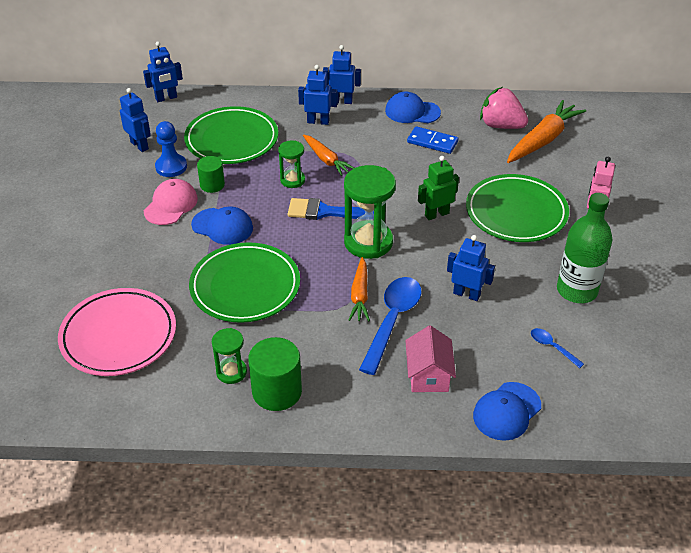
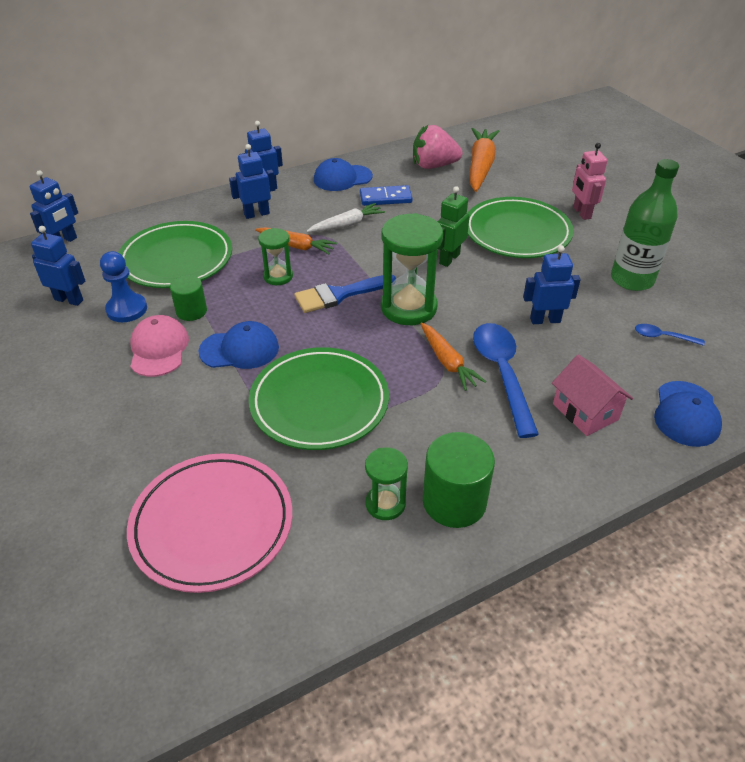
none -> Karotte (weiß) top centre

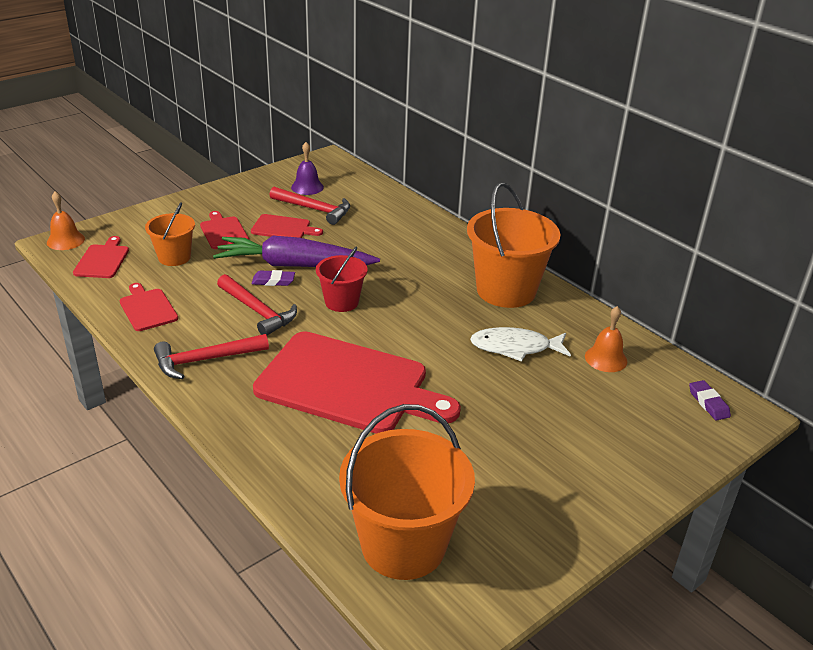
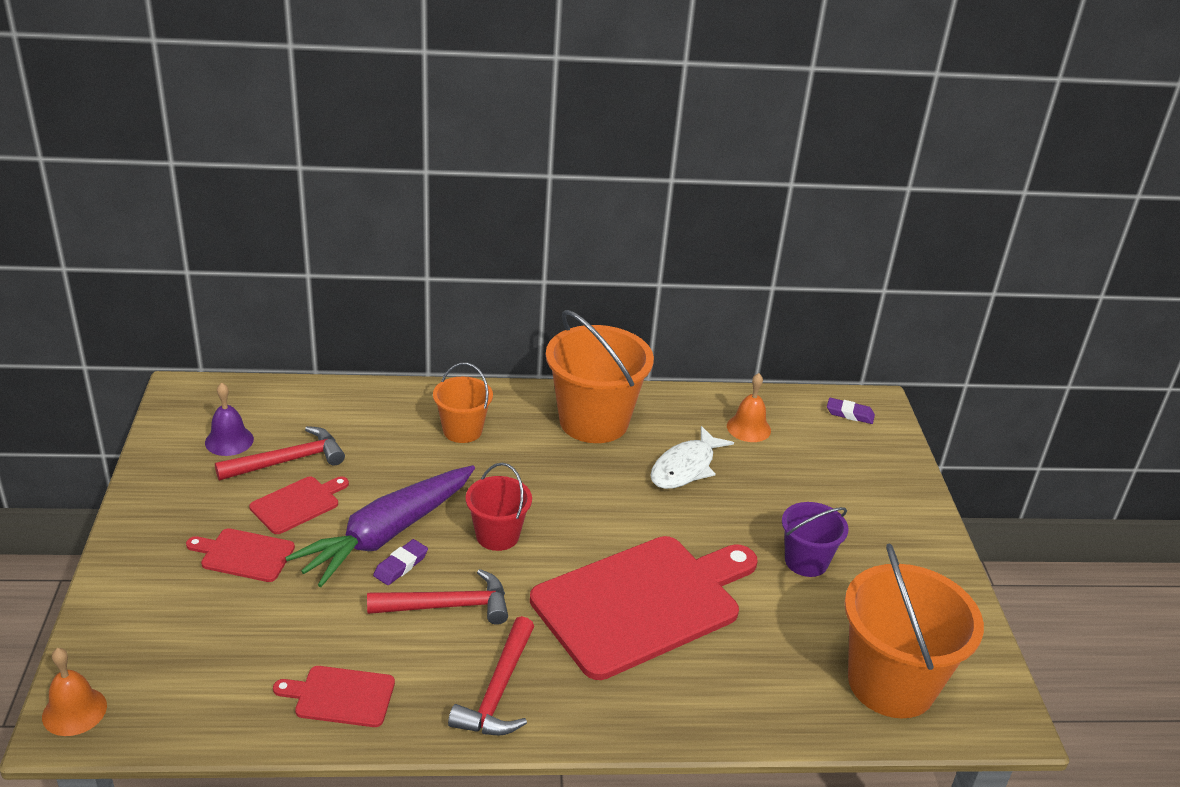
Eimer (orange) (no. 1 from left) middle left -> Eimer (orange) (no. 1 from left) centre, relocated
Schneidebrett (rot) (no. 1 from left) middle left -> none
none -> Eimer (lila) bottom right

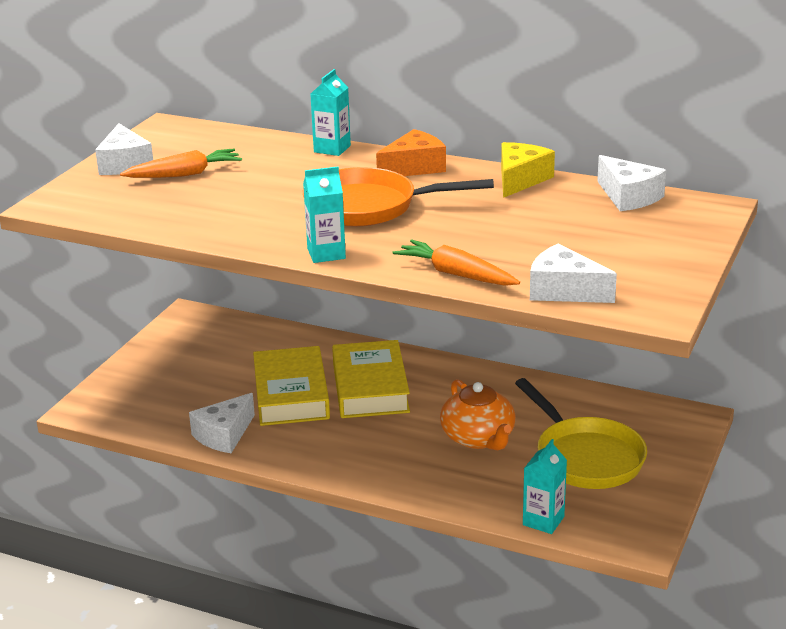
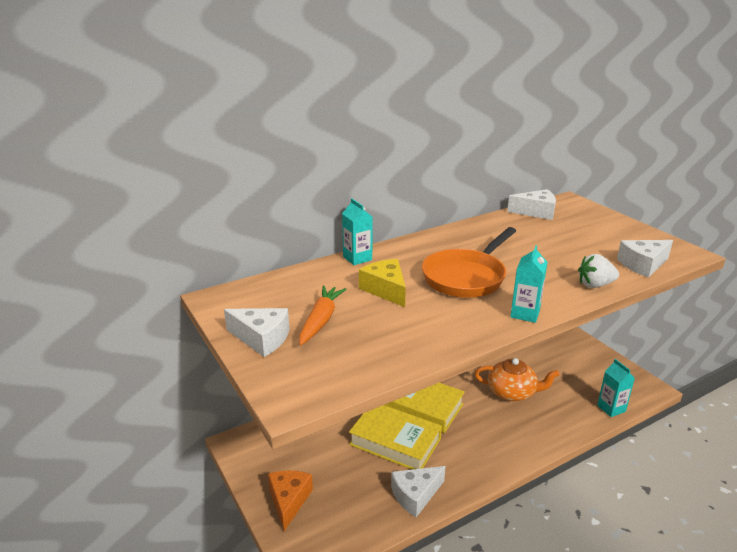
Käse (orange) top centre -> Käse (orange) bottom centre, relocated
Käse (gelb) top right -> Käse (gelb) centre, relocated
Karotte (orange) (no. 2 from left) centre -> Erdbeere (weiß) middle right
Pfanne (gelb) bottom right -> none
Käse (weiß) (no. 2 from left) bottom left -> Käse (weiß) (no. 2 from left) bottom centre, 75 degrees clockwise

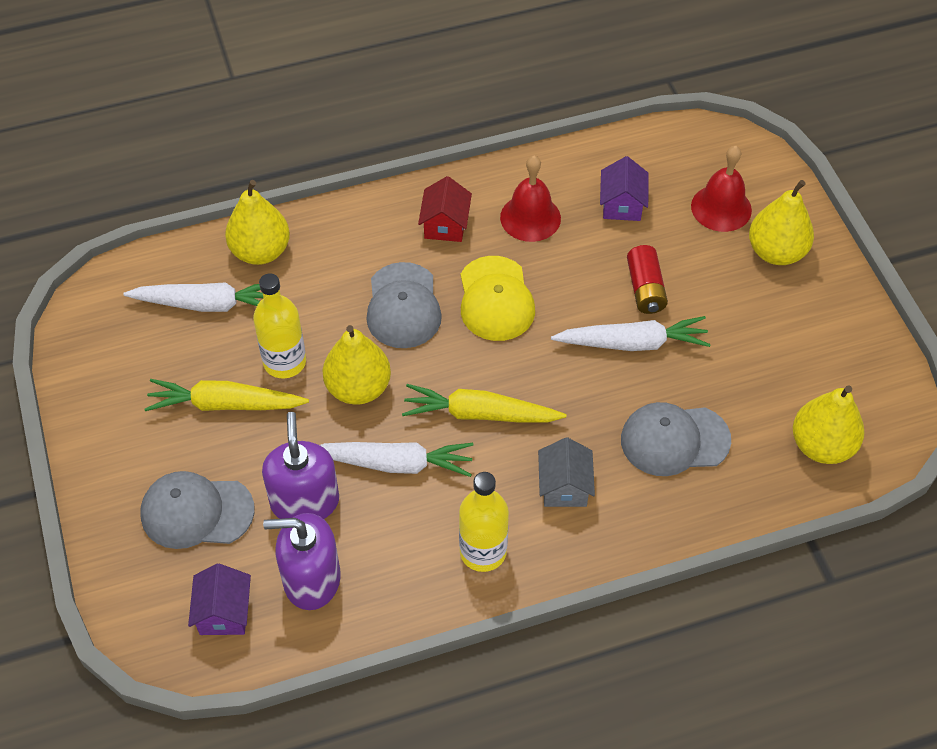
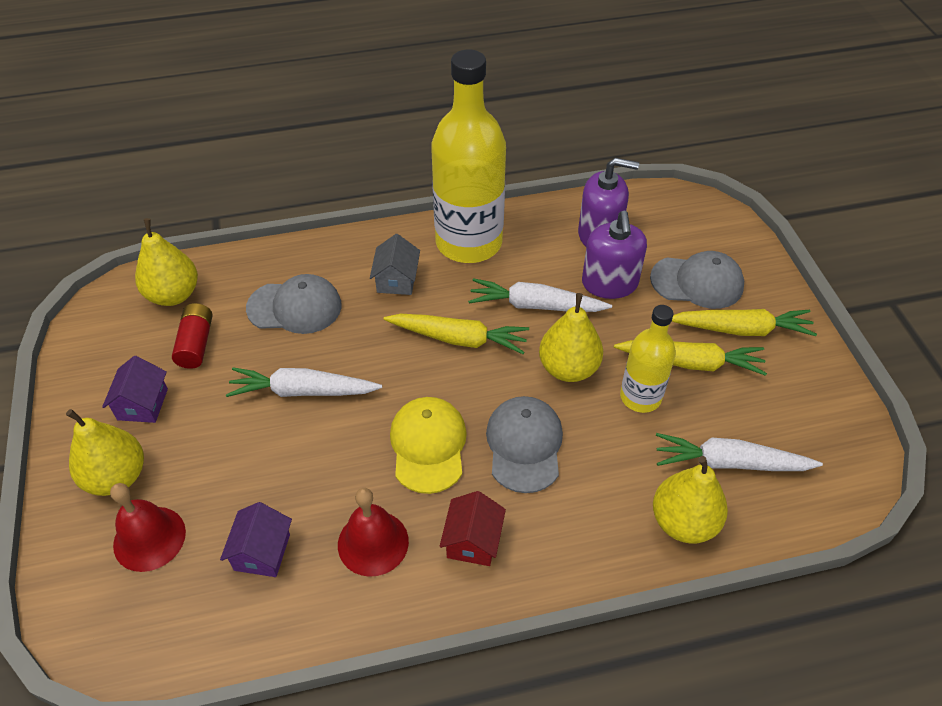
Batterie (rot) middle right -> Batterie (rot) middle left, relocated
Flasche (gelb) (no. 2 from left in the first image) bottom centre -> Flasche (gelb) (no. 1 from left) top centre, x1.85
Haus (lila) (no. 1 from left) bottom left -> Haus (lila) (no. 1 from left) middle left, relocated
none -> Karotte (gelb) (no. 3 from left) middle right

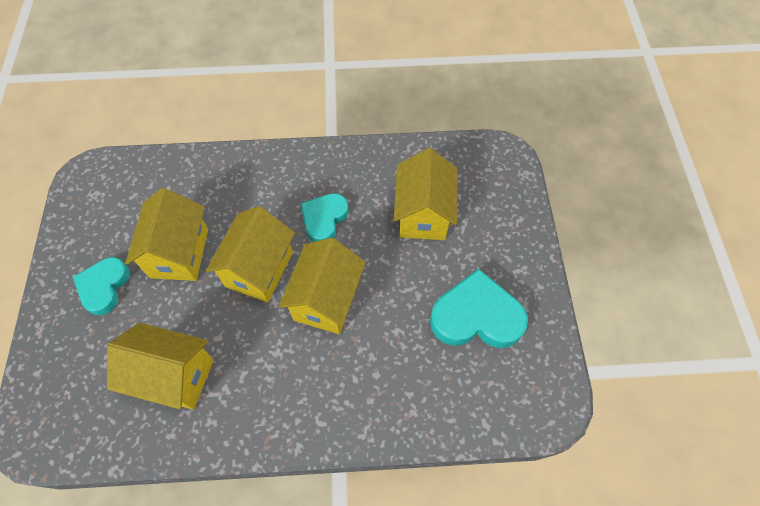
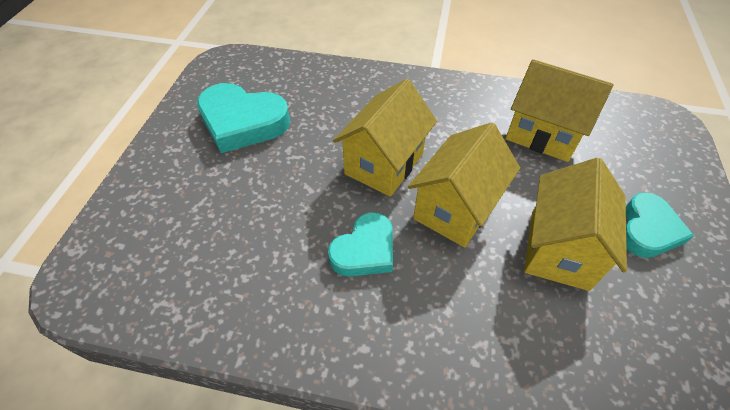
Haus (gelb) (no. 5 from left) centre -> none

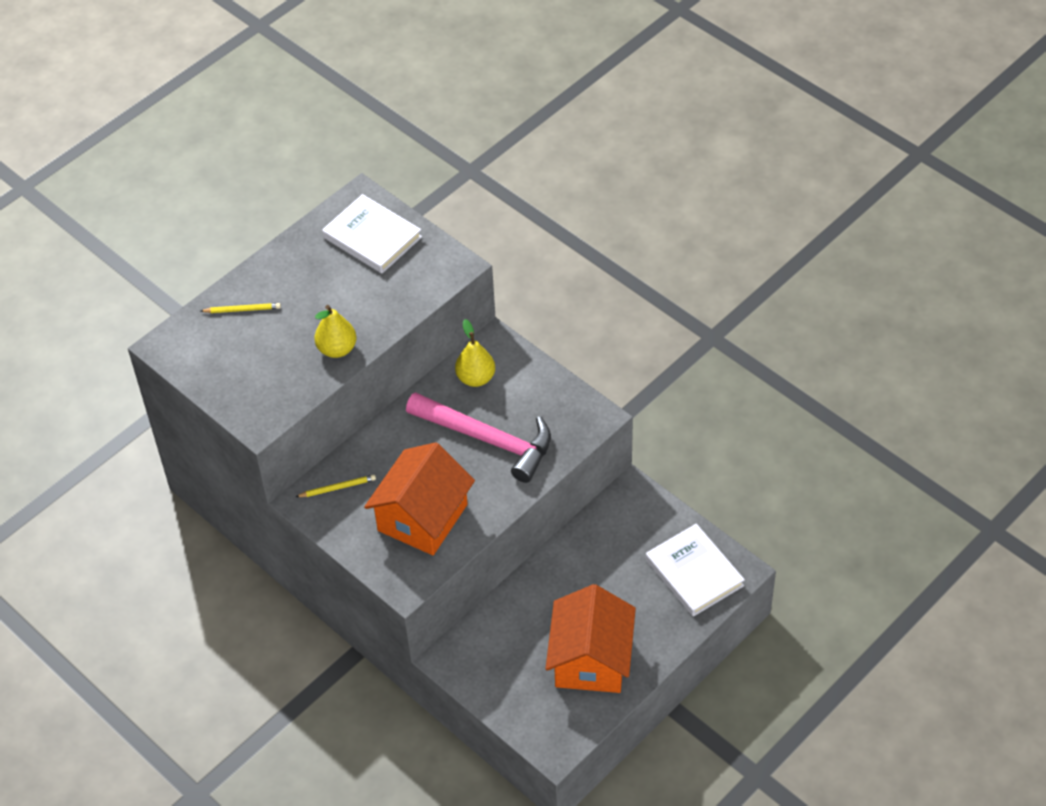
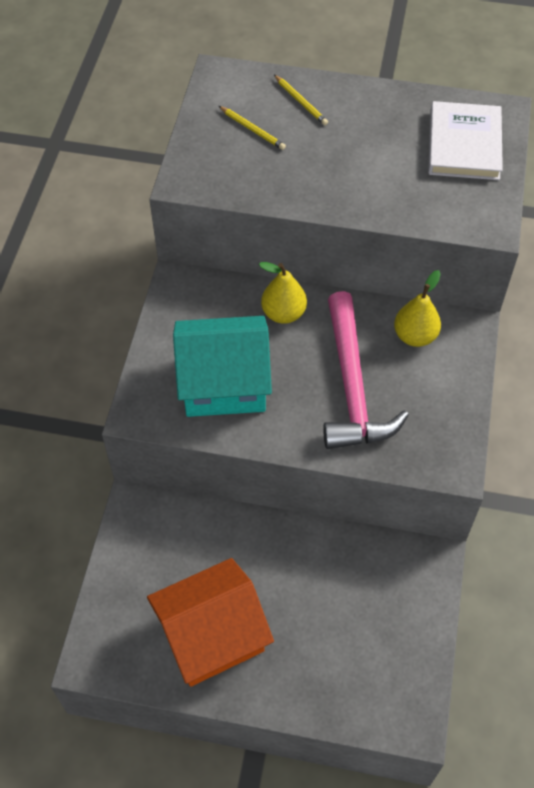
Birne (gelb) (no. 1 from left) middle left -> Birne (gelb) (no. 1 from left) centre, relocated
Haus (orange) (no. 1 from left) centre -> Haus (türkis) centre
Bleistift (gelb) (no. 2 from left in the first image) middle left -> Bleistift (gelb) (no. 1 from left) top centre, relocated
Buch (weiß) (no. 2 from left) bottom centre -> none

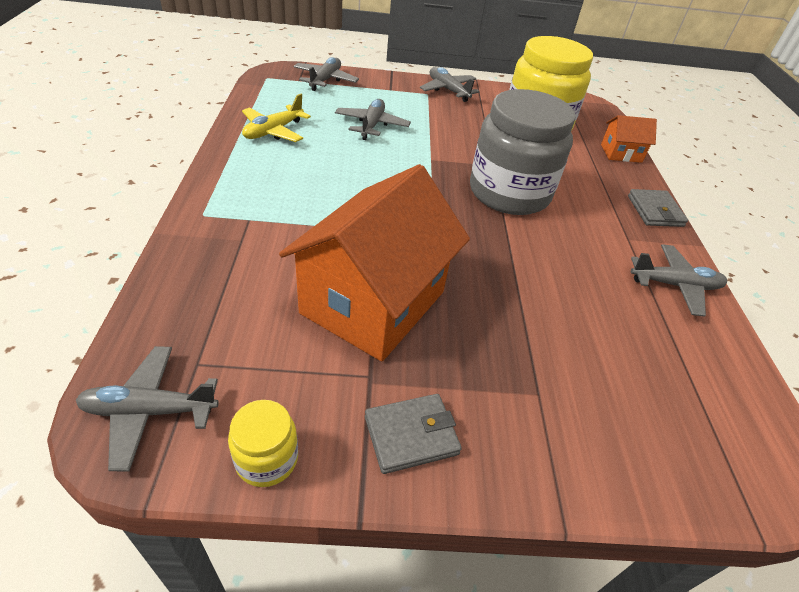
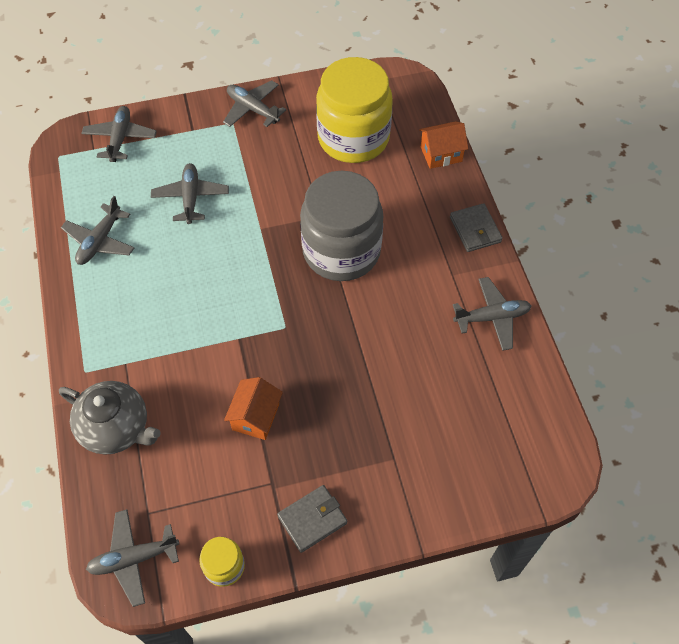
Flugzeug (gelb) top centre -> Flugzeug (grau) (no. 1 from left) middle left
Haus (orange) (no. 1 from left) centre, x0.45
none -> Teekanne (grau) middle left

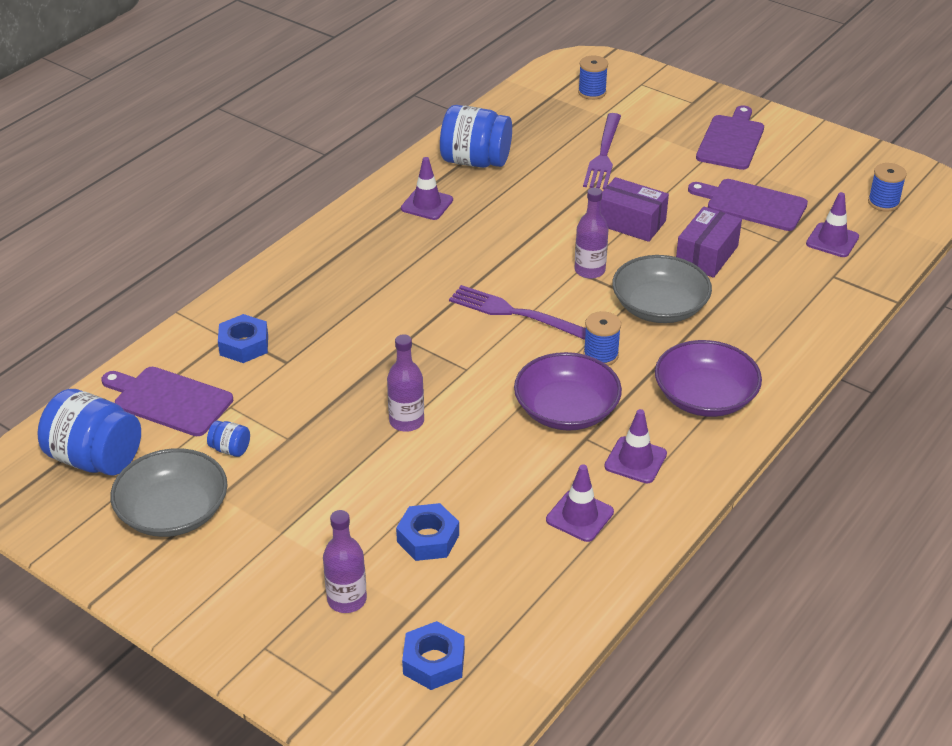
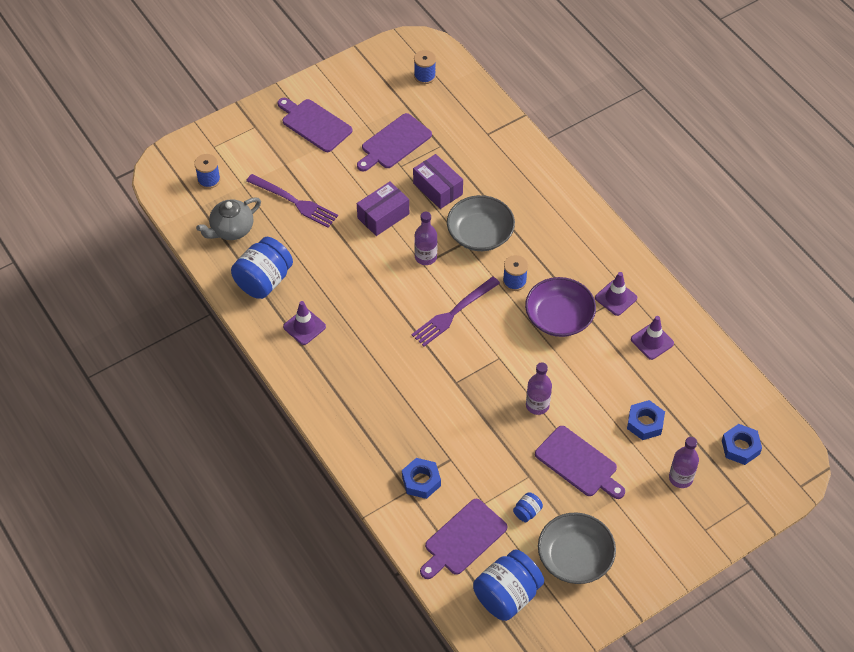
Leitkegel (lila) (no. 4 from left) top right -> none
Schüssel (lila) (no. 2 from left) middle right -> none
none -> Teekanne (grau) middle left
none -> Schneidebrett (lila) (no. 4 from left) bottom right

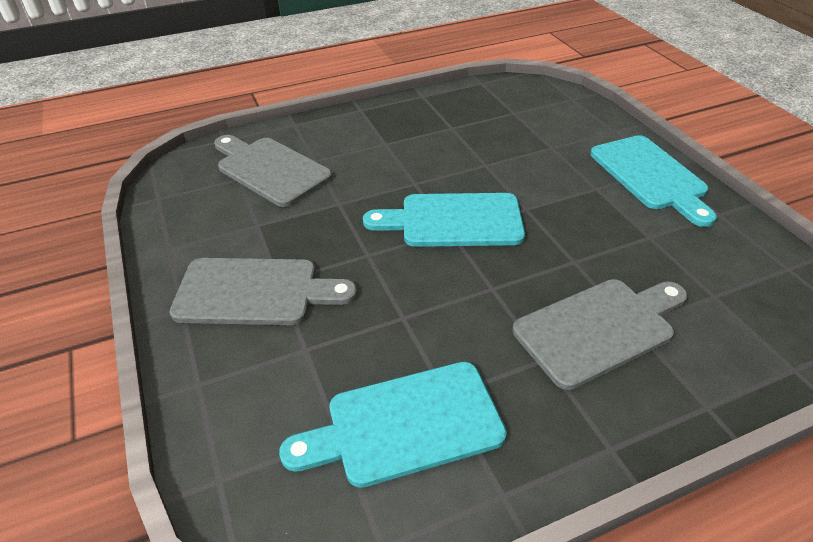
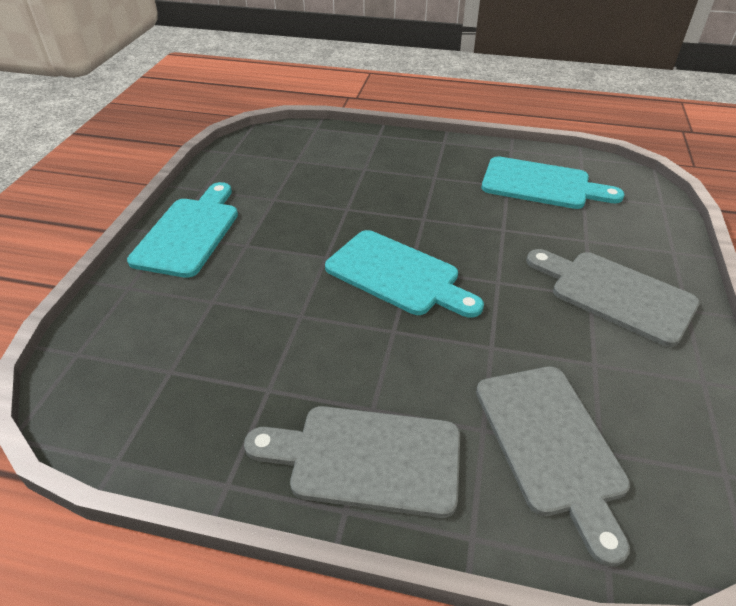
Schneidebrett (grau) (no. 3 from left in the first image) middle right -> Schneidebrett (grau) (no. 1 from left) bottom centre, relocated

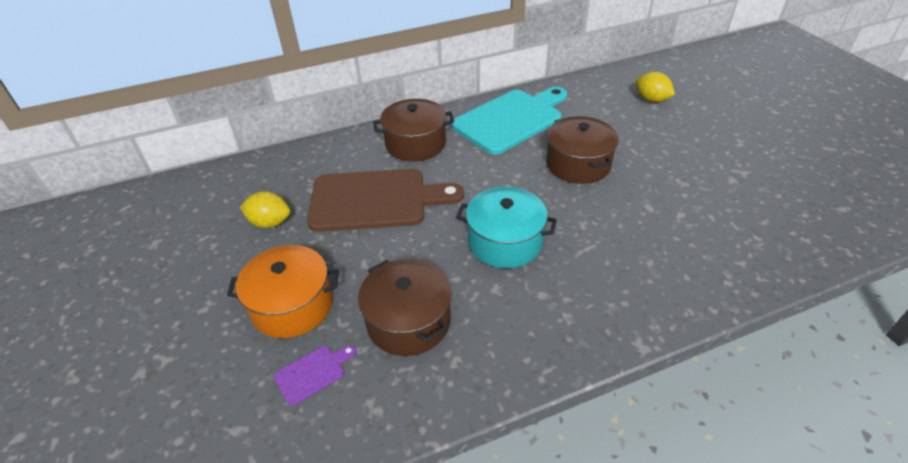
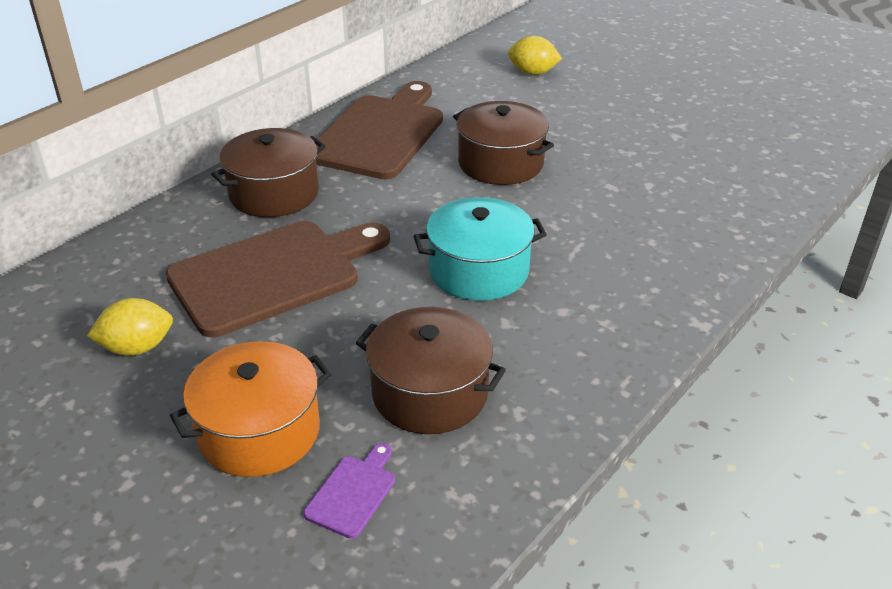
Schneidebrett (türkis) top centre -> Schneidebrett (braun) (no. 2 from left) top centre

